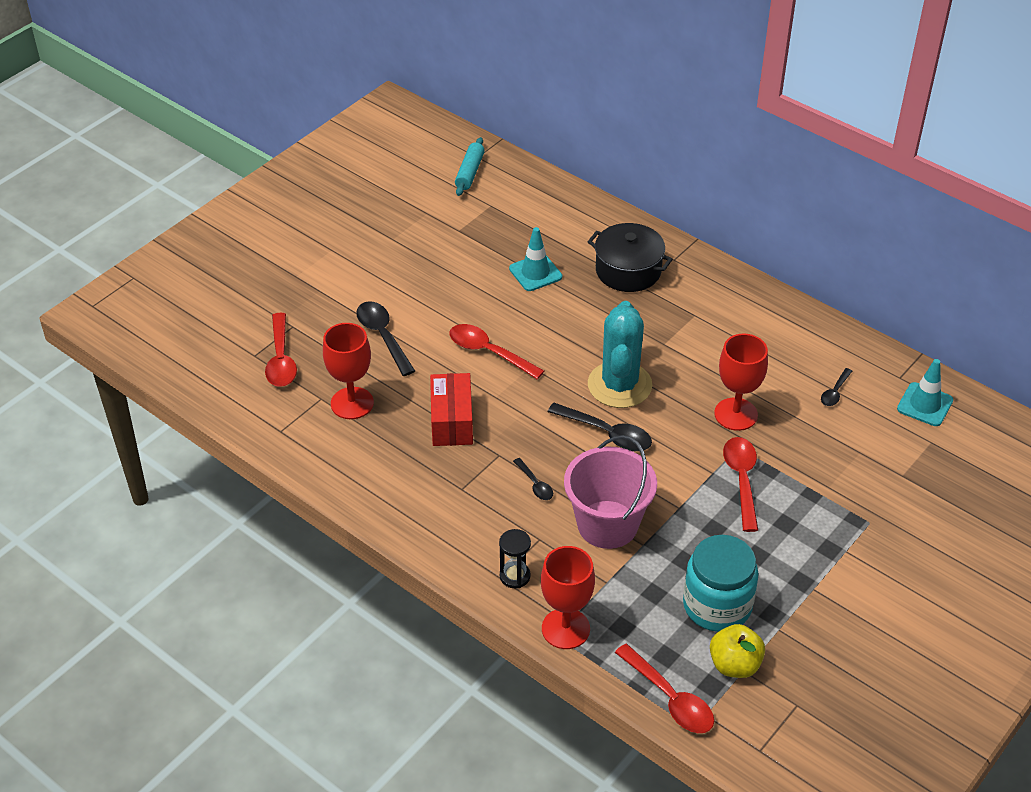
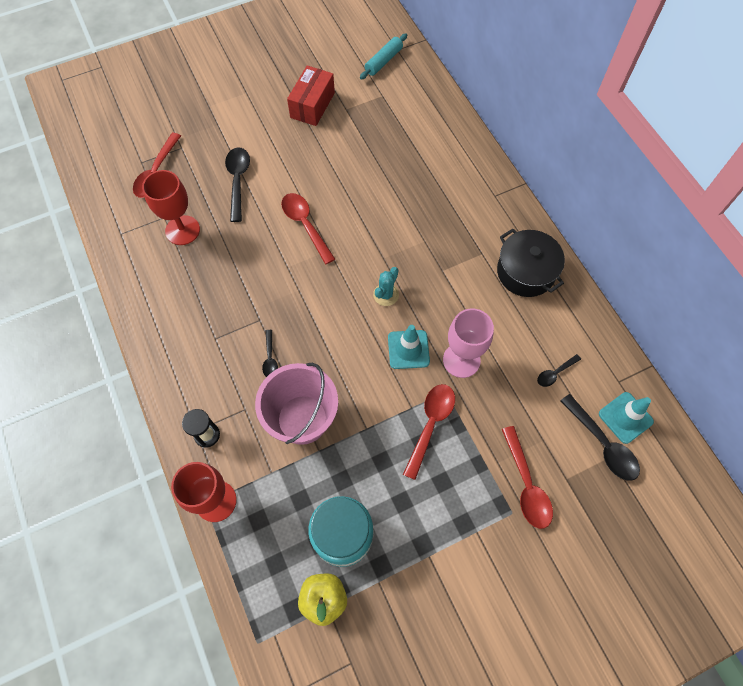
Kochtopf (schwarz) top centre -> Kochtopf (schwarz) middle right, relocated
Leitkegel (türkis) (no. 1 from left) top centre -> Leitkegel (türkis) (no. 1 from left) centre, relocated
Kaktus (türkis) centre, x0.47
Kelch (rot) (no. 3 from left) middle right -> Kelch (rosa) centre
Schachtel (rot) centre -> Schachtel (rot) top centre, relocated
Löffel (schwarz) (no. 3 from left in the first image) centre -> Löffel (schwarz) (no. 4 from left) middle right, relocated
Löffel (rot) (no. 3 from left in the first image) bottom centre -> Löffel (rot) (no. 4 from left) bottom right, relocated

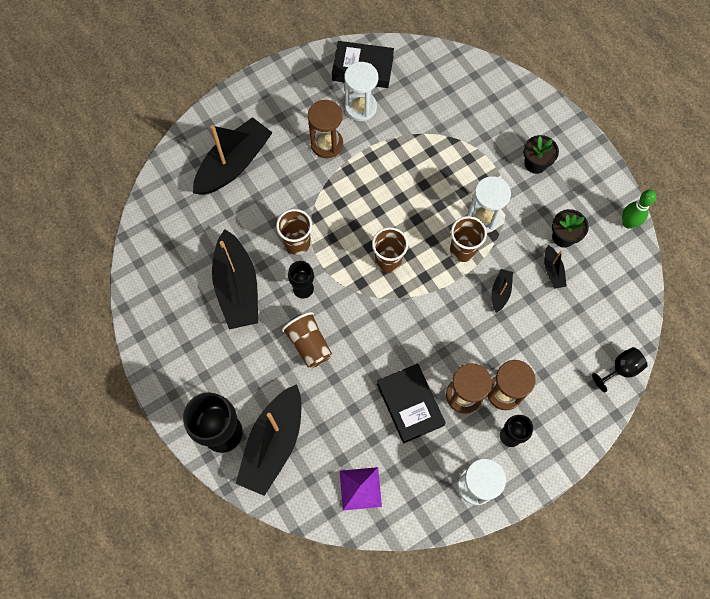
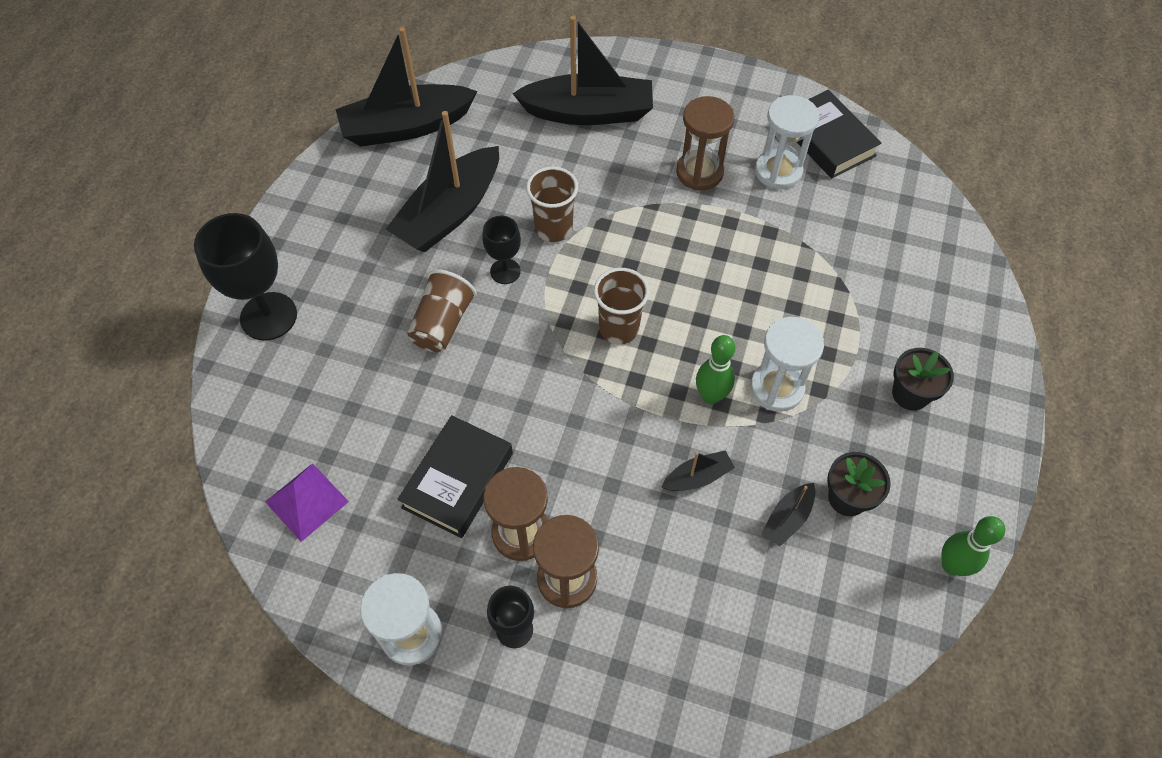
Becher (braun) (no. 4 from left) centre -> Bowlingkegel (grün) (no. 1 from left) centre
Kelch (schwarz) (no. 4 from left) middle right -> none
Boot (schwarz) (no. 3 from left in the first image) bottom centre -> Boot (schwarz) (no. 1 from left) top centre, relocated

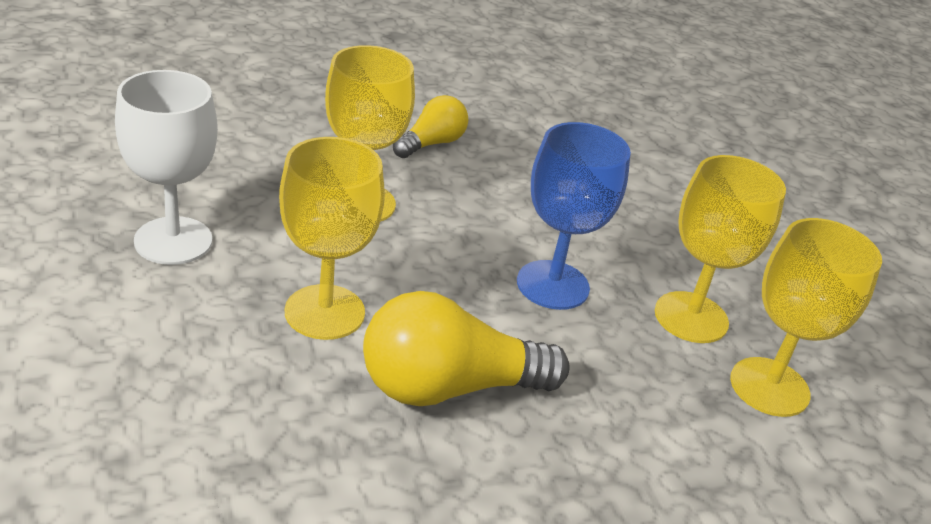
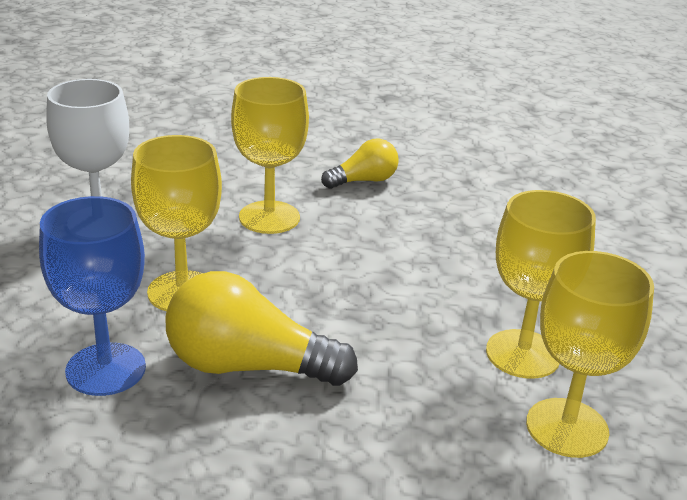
Kelch (blau) centre -> Kelch (blau) middle left, relocated

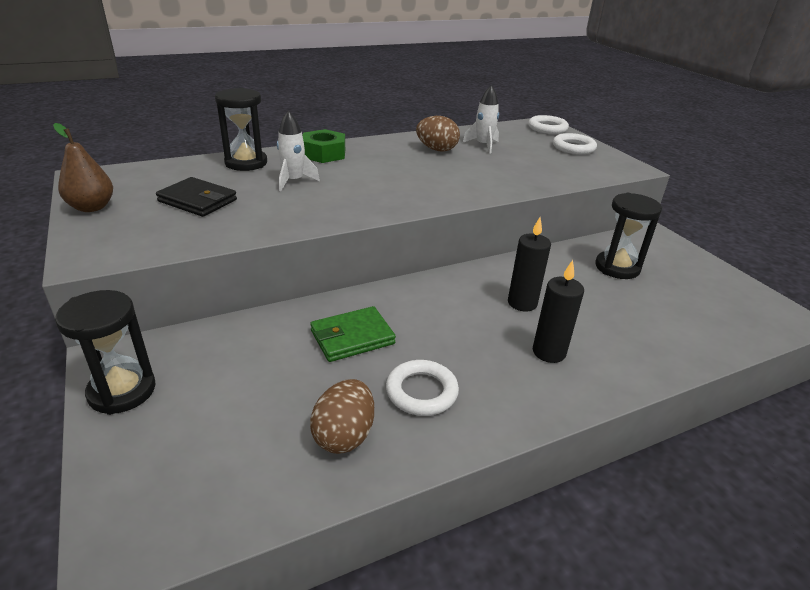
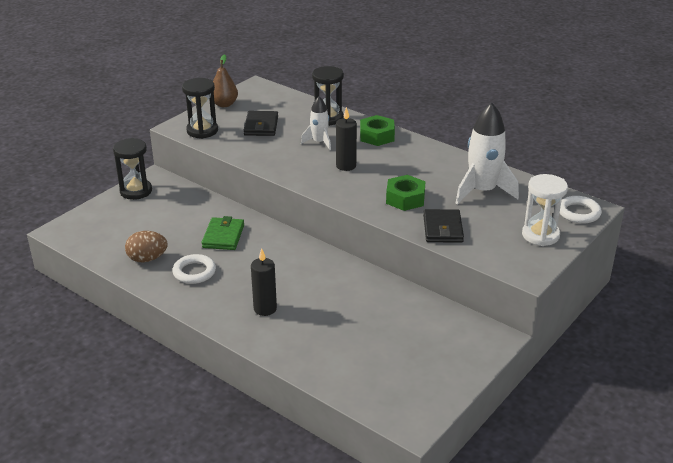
Rakete (weiß) (no. 2 from left) top centre -> Rakete (weiß) (no. 2 from left) top right, x1.77
Ei (braun) (no. 2 from left) top centre -> none
Ring (weiß) (no. 3 from left) top right -> Sanduhr (weiß) middle right
Sanduhr (schwarz) (no. 3 from left in the first image) middle right -> Sanduhr (schwarz) (no. 2 from left) top left, relocated
Kerze (schwarz) (no. 1 from left in the first image) centre -> Kerze (schwarz) (no. 2 from left) top centre, relocated
Geldbörse (grün) centre -> Geldbörse (grün) middle left, 60 degrees clockwise
none -> Sechskantmutter (grün) (no. 2 from left) centre
none -> Geldbörse (schwarz) (no. 2 from left) centre

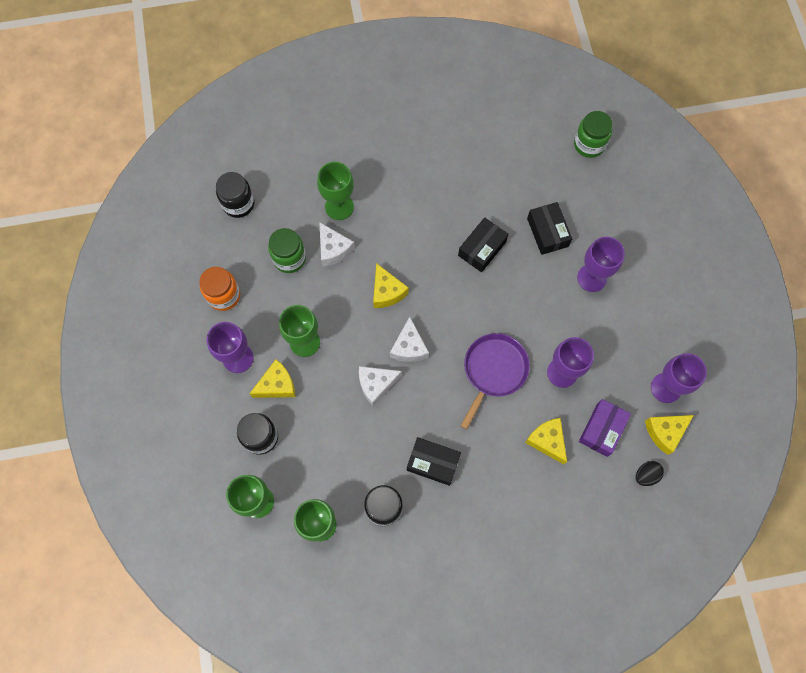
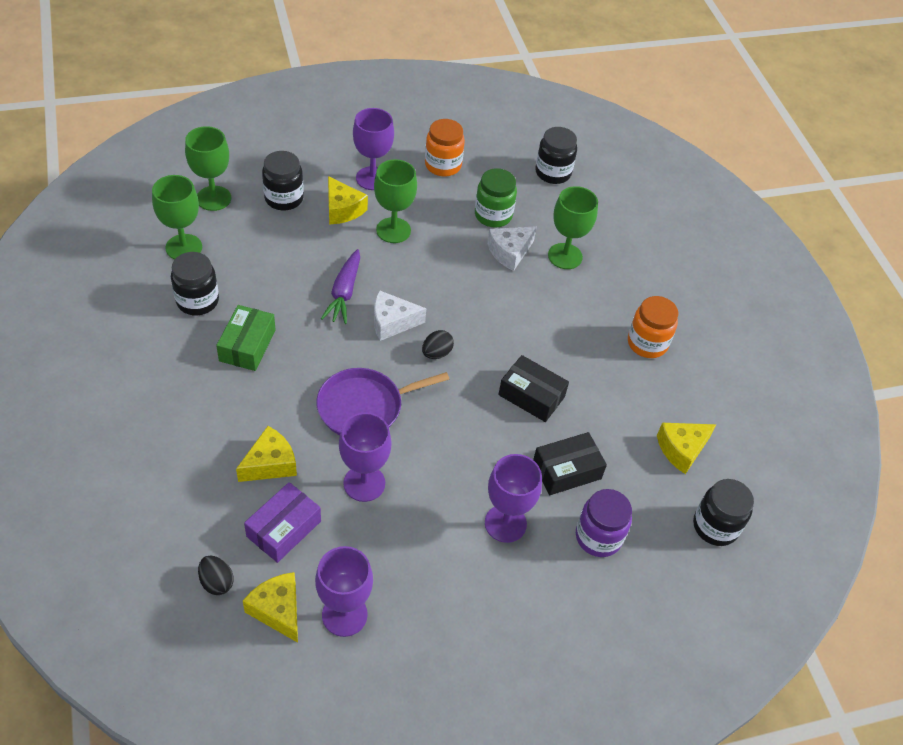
Einmachglas (grün) (no. 2 from left) top right -> Einmachglas (schwarz) (no. 4 from left) bottom right
Käse (gelb) (no. 2 from left in the first image) centre -> Käse (gelb) (no. 4 from left) middle right, relocated
Pfanne (lila) centre, 135 degrees clockwise
Käse (weiß) (no. 2 from left) centre -> Karotte (lila) centre
Schachtel (lila) middle right -> Schachtel (lila) bottom left, 75 degrees counterclockwise
Schachtel (schwarz) (no. 1 from left) bottom centre -> Schachtel (grün) middle left
none -> Einmachglas (orange) (no. 2 from left) middle right
none -> Ei (schwarz) (no. 2 from left) centre
none -> Einmachglas (lila) bottom right

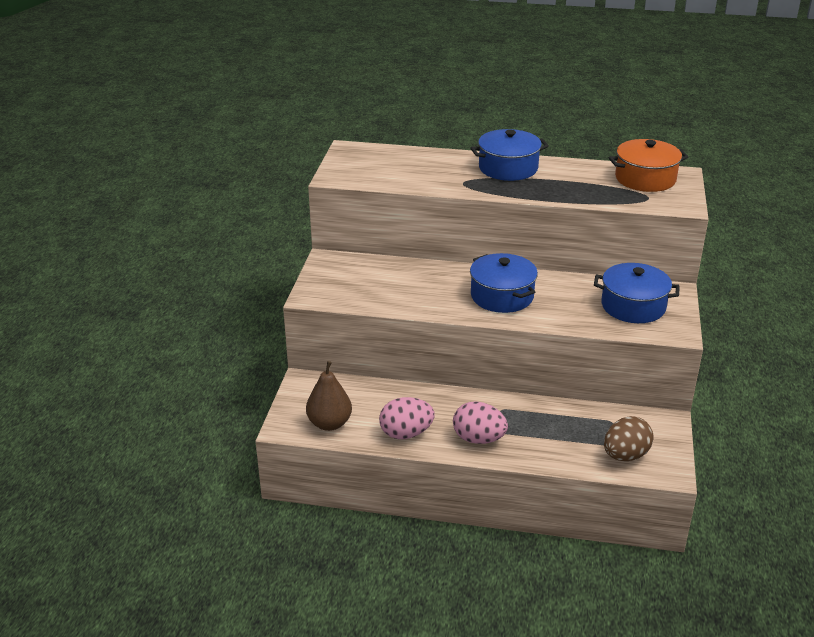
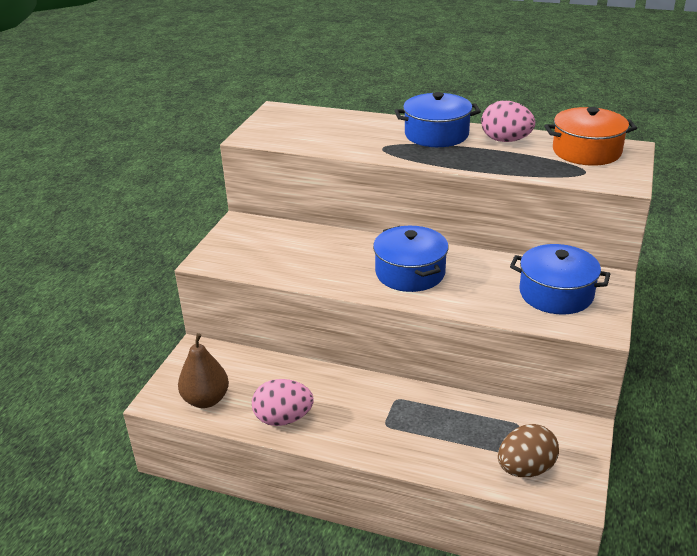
Ei (rosa) (no. 2 from left) centre -> Ei (rosa) (no. 2 from left) top right, relocated

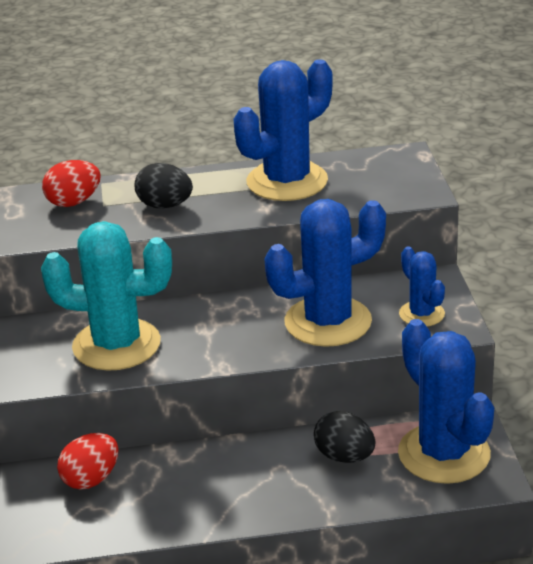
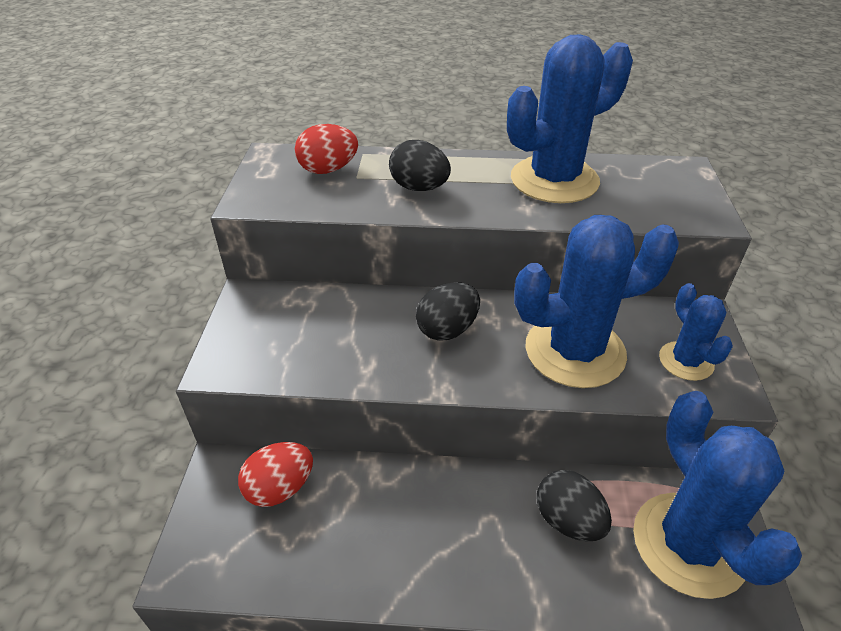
Kaktus (türkis) middle left -> none
none -> Ei (schwarz) (no. 2 from left) centre

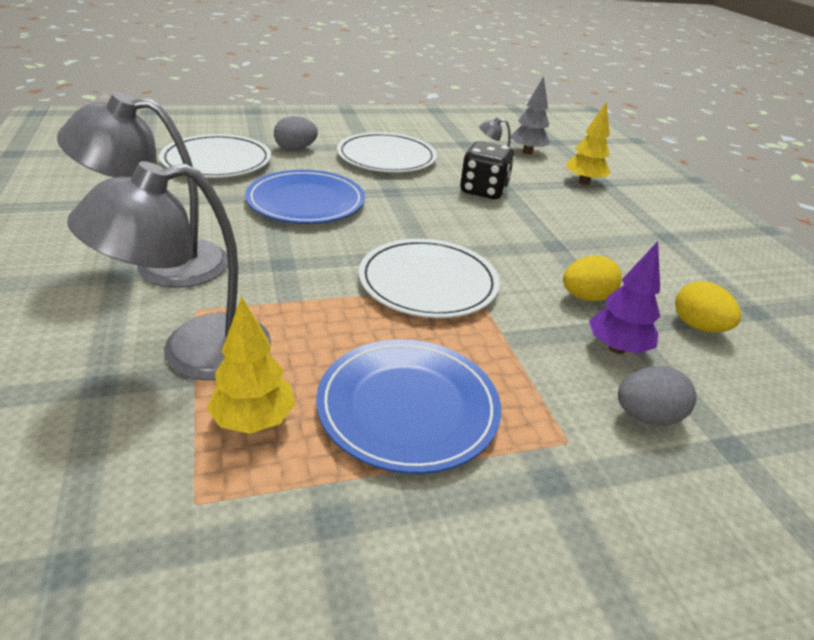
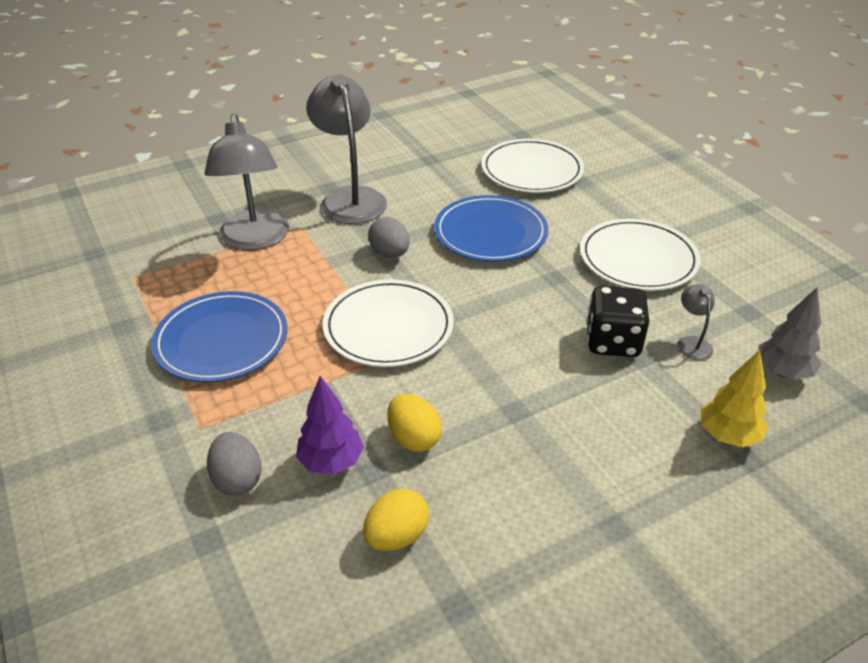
Ei (grau) (no. 1 from left in the first image) top centre -> Ei (grau) (no. 2 from left) centre, relocated
Lampe (grau) (no. 2 from left in the first image) middle left -> Lampe (grau) (no. 1 from left) top left, 150 degrees counterclockwise
Baum (gelb) (no. 1 from left) middle left -> none

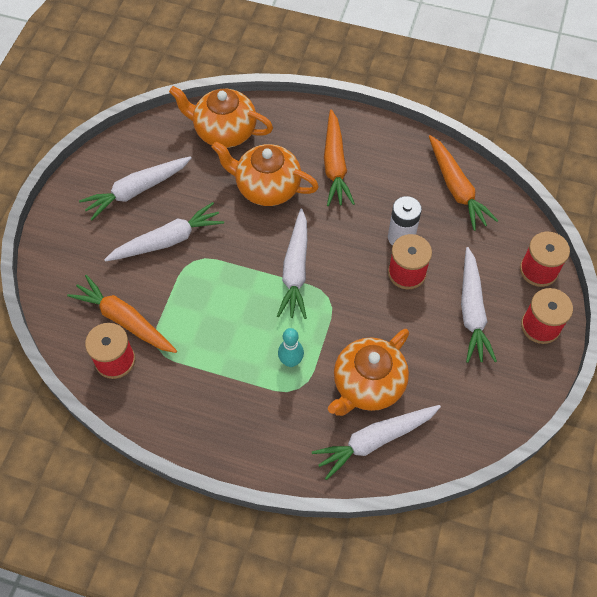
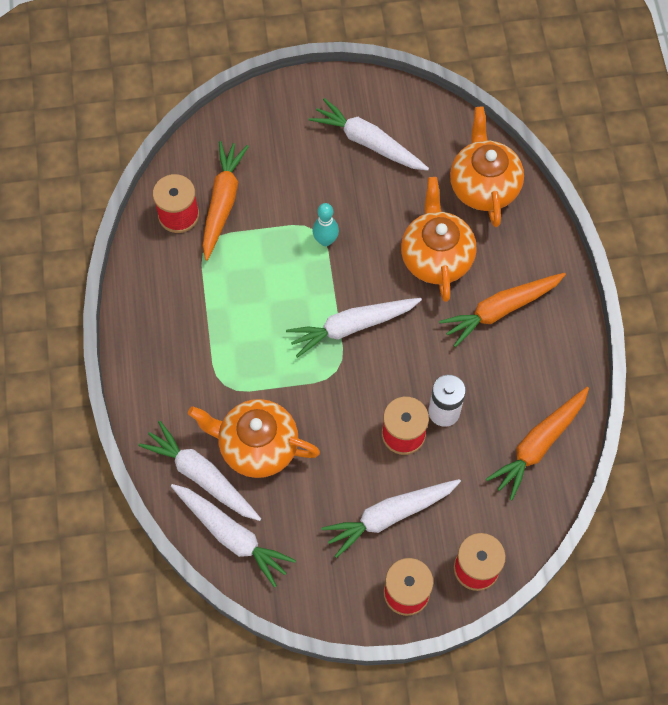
Karotte (weiß) (no. 2 from left) middle left -> Karotte (weiß) (no. 2 from left) bottom centre, relocated
Bowlingkegel (türkis) centre -> Bowlingkegel (türkis) top centre, relocated

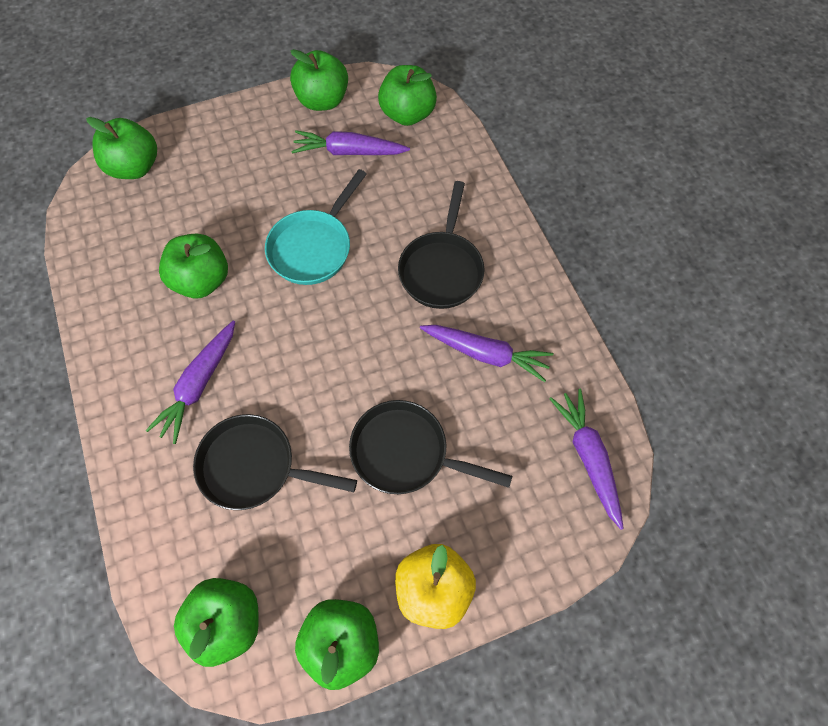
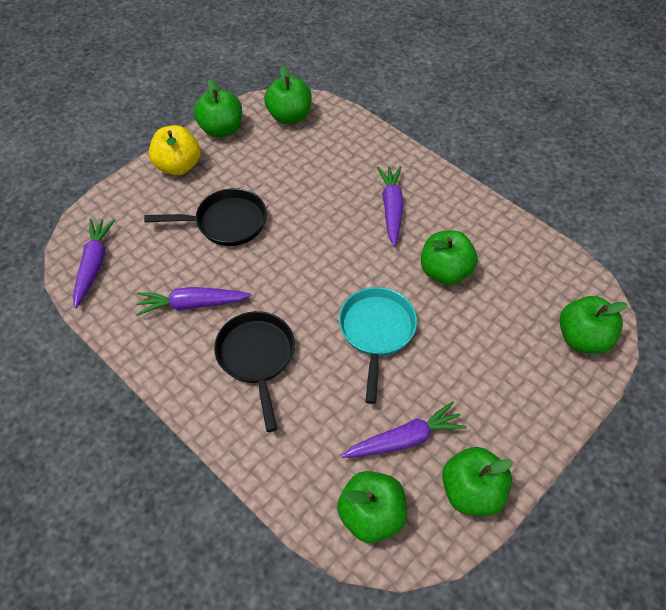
Karotte (lila) (no. 4 from left in the first image) middle right -> Karotte (lila) (no. 1 from left) middle left, 135 degrees counterclockwise
Pfanne (schwarz) (no. 1 from left) middle left -> none

